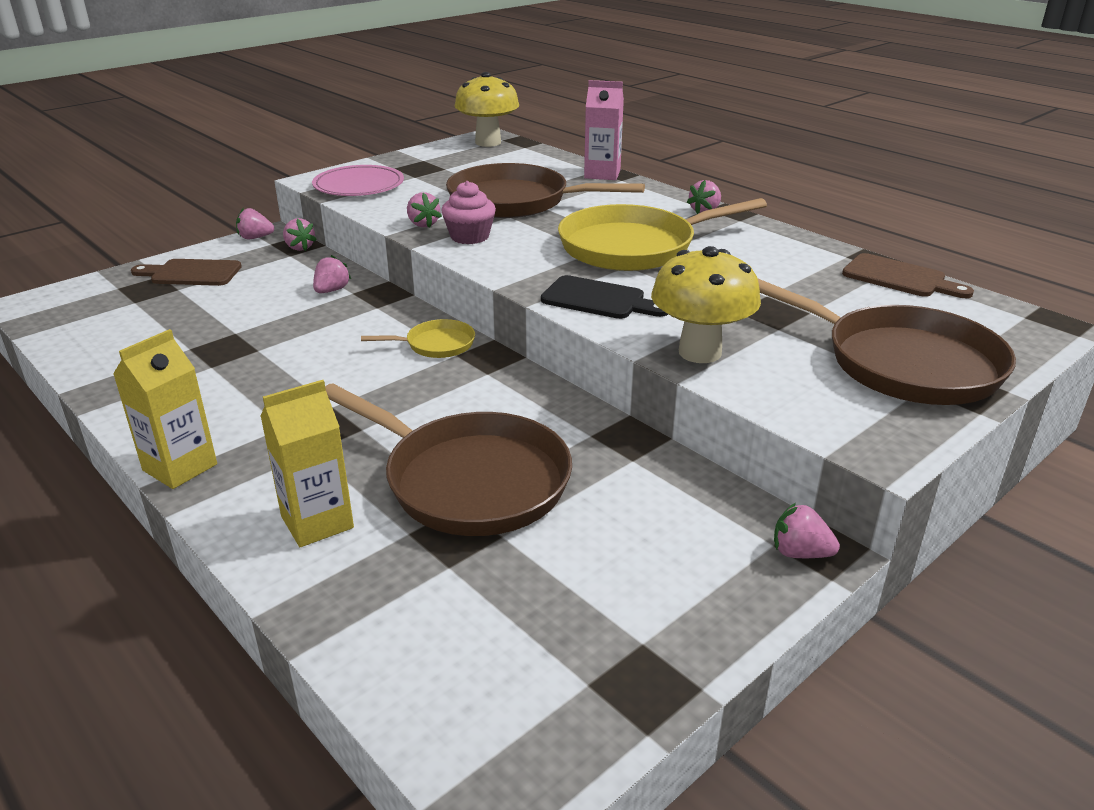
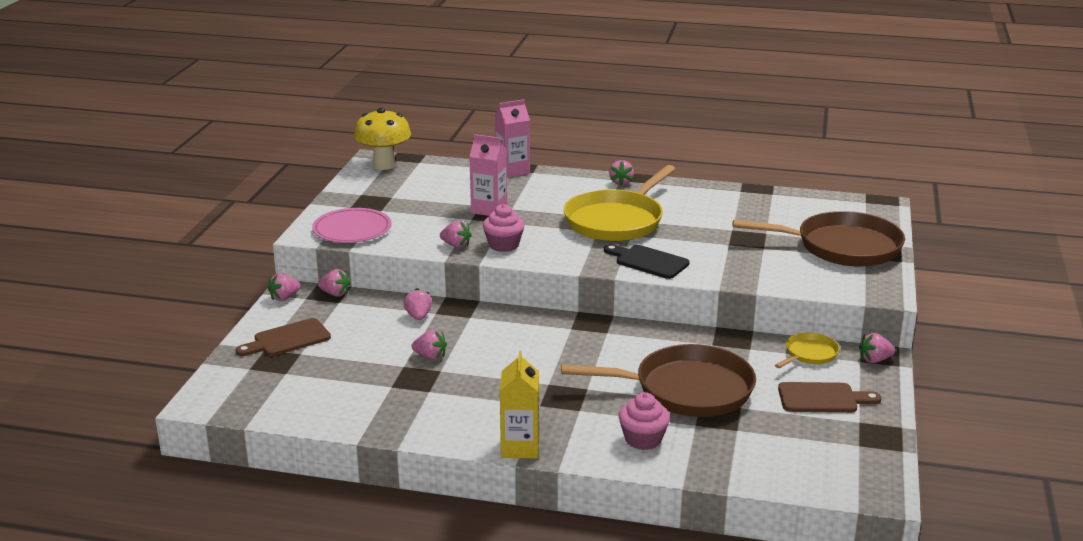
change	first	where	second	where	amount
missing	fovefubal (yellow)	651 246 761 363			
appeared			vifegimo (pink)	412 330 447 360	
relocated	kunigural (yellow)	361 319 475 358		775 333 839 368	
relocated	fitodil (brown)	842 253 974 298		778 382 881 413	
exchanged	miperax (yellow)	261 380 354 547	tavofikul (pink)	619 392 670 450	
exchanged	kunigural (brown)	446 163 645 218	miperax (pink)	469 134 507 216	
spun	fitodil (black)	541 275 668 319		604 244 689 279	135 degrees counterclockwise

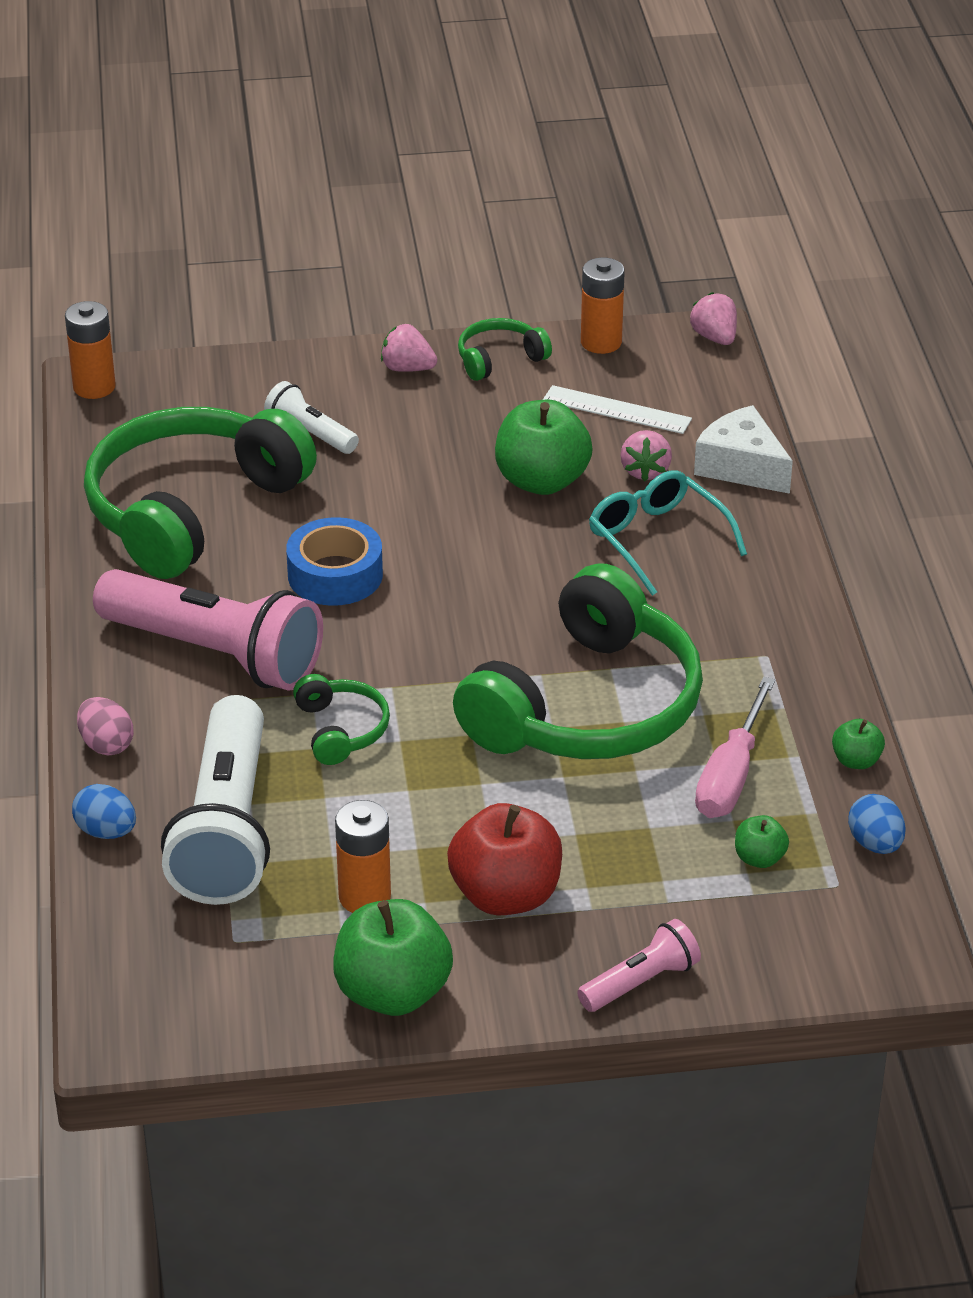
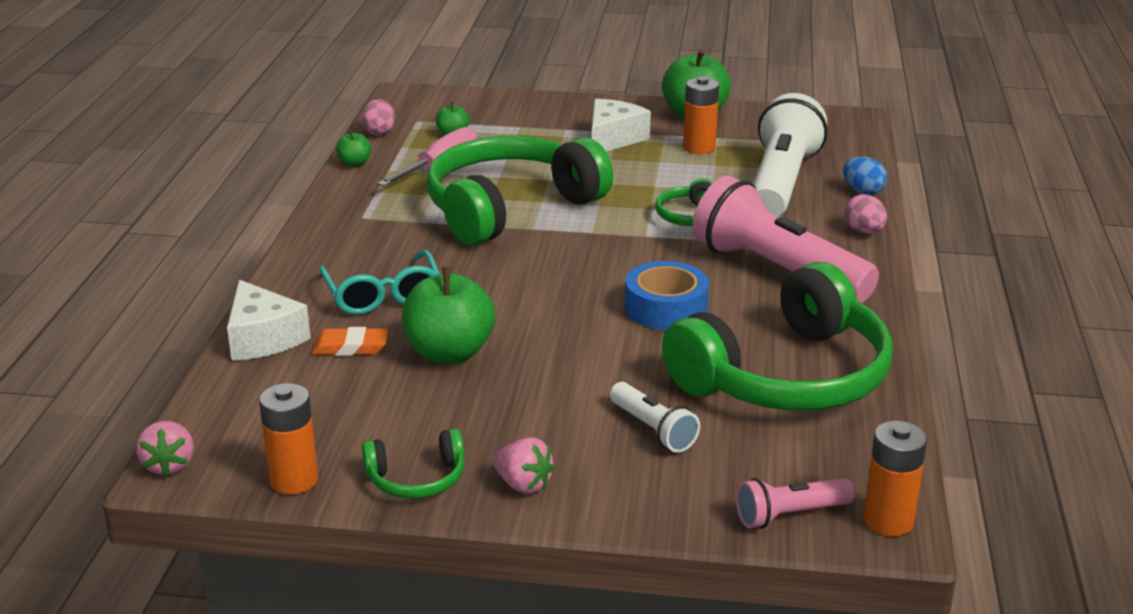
change	first	where	second	where	amount
missing	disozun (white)	543 385 692 434			
relocated	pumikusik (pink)	577 919 701 1012		736 478 855 529	
exchanged	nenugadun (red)	447 803 562 915	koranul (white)	592 99 651 152	
exchanged	vifegimo (pink)	620 430 672 481	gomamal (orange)	312 327 388 356	
colour	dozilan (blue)	848 794 906 854	dozilan (pink)	362 99 395 135	

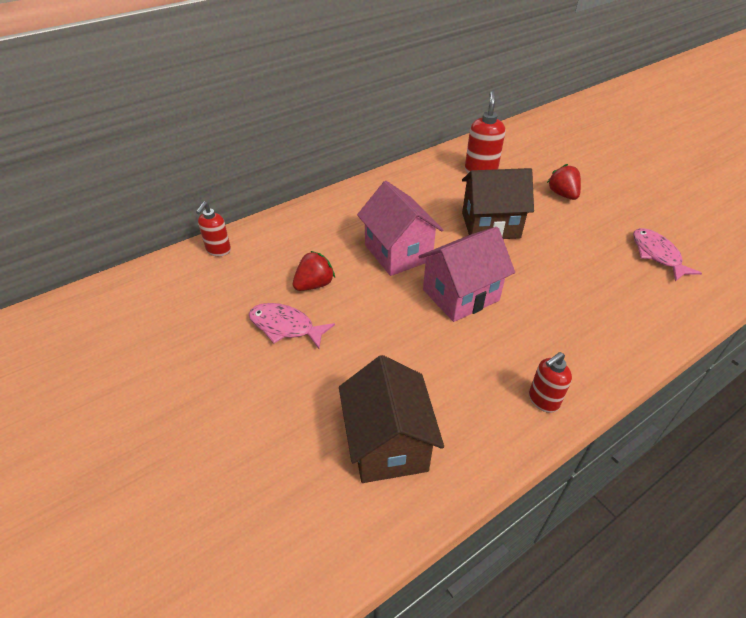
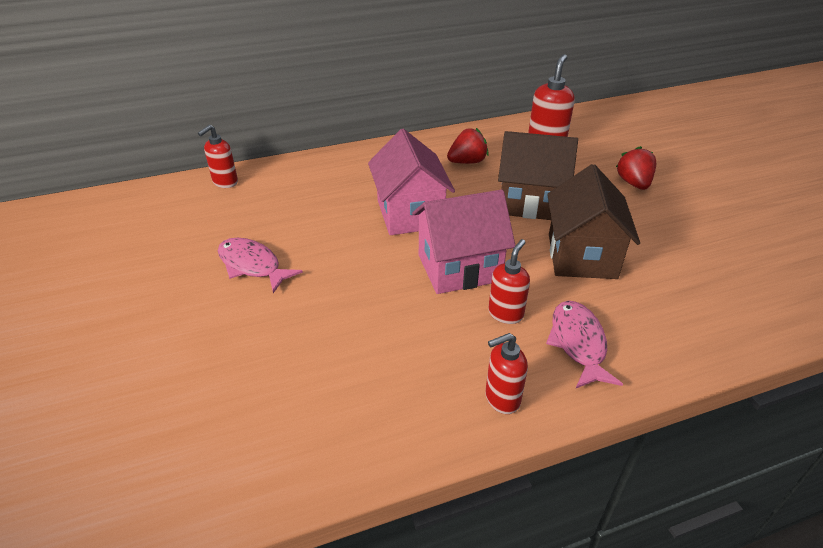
change	first	where	second	where	amount
appeared			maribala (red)	488 239 530 324	
relocated	vifegimo (red)	293 251 335 291		447 128 489 164	
relocated	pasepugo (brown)	339 355 444 483		547 164 640 279	
relocated	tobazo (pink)	633 228 702 282		546 301 623 388	

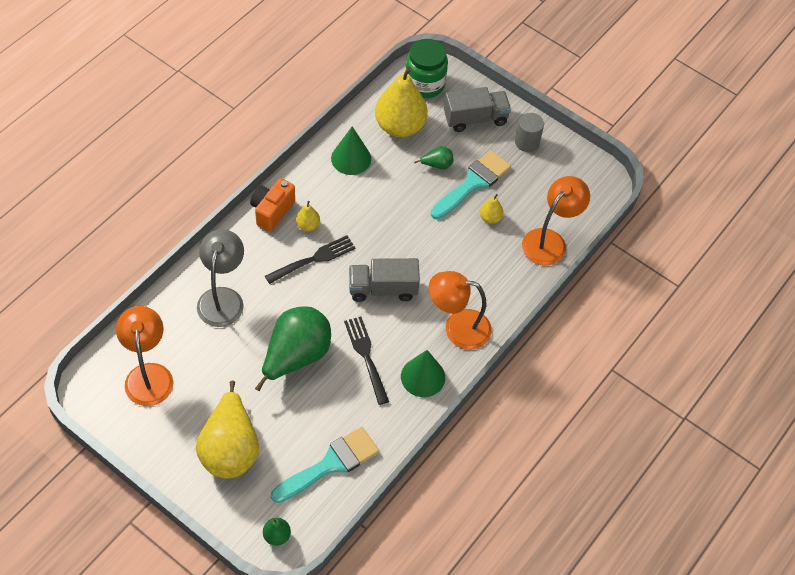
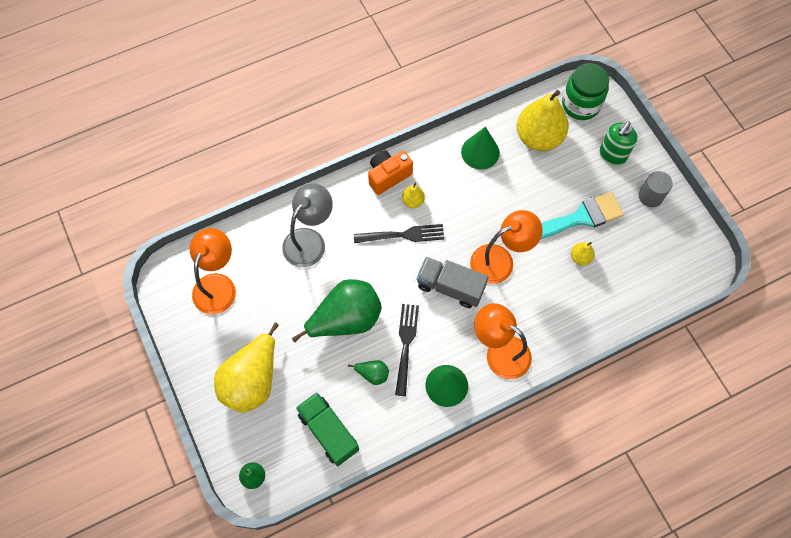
change	first	where	second	where	amount
relocated	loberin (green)	414 146 453 170		348 360 389 385	
relocated	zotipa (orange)	522 176 590 265		470 210 543 284	
exchanged	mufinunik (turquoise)	271 427 379 503	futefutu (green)	296 392 359 466	
exchanged	futefutu (grey)	444 87 511 132	maribala (green)	599 122 637 166	

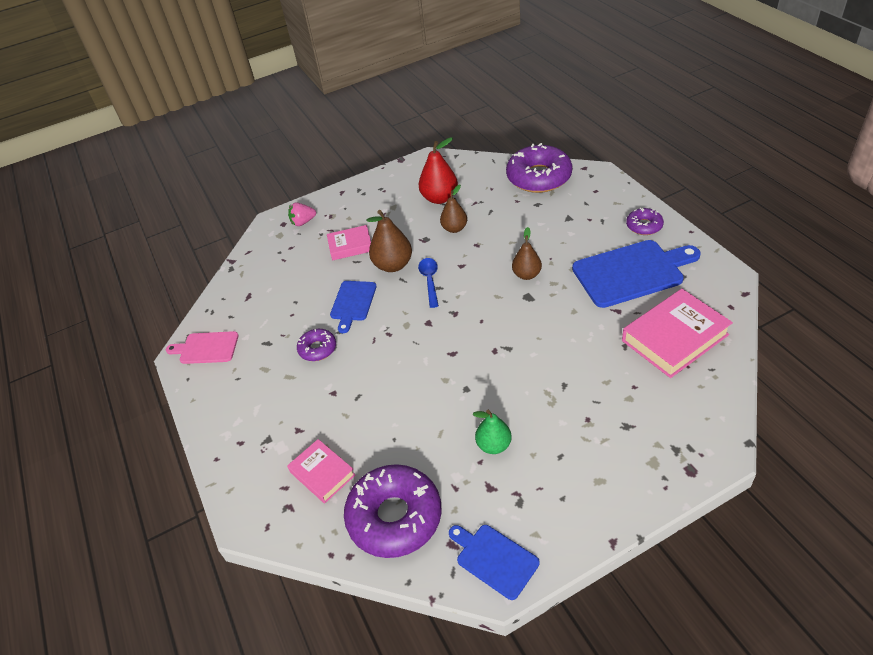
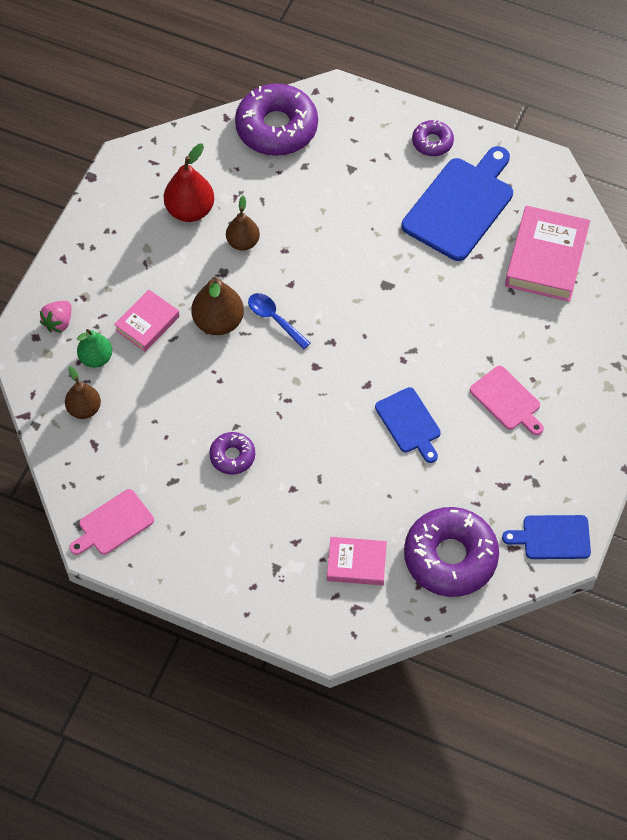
change	first	where	second	where	amount
appeared			fitodil (pink)	470 366 544 435	
relocated	fitodil (blue)	330 281 377 333		375 387 441 463	
relocated	loberin (green)	473 410 512 454		77 329 112 368	
relocated	loberin (brown)	512 227 542 280		65 366 101 419	

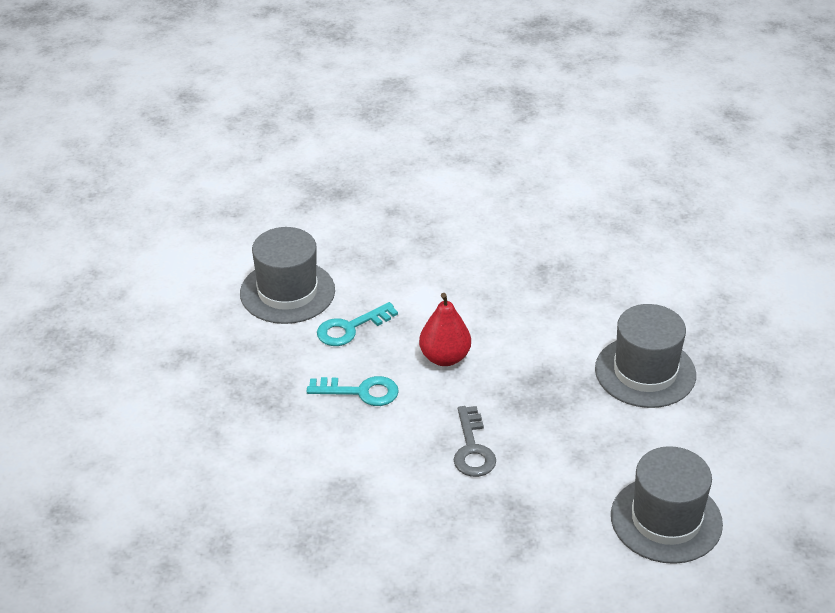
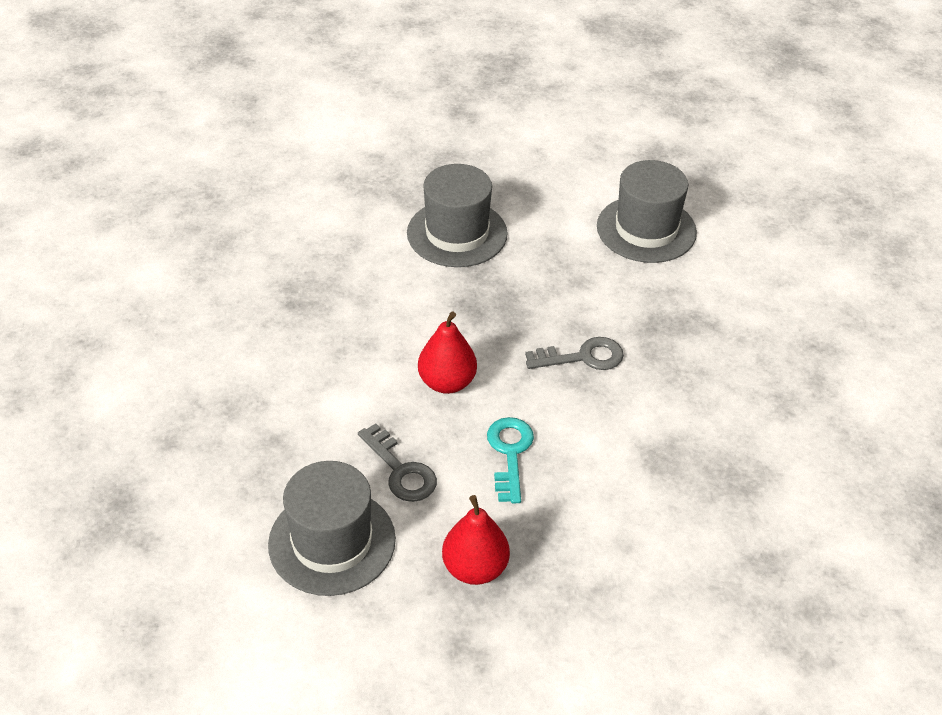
change	first	where	second	where	amount
appeared			loberin (red)	442 495 510 585	
colour	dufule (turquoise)	317 302 398 346	dufule (grey)	358 423 437 502	

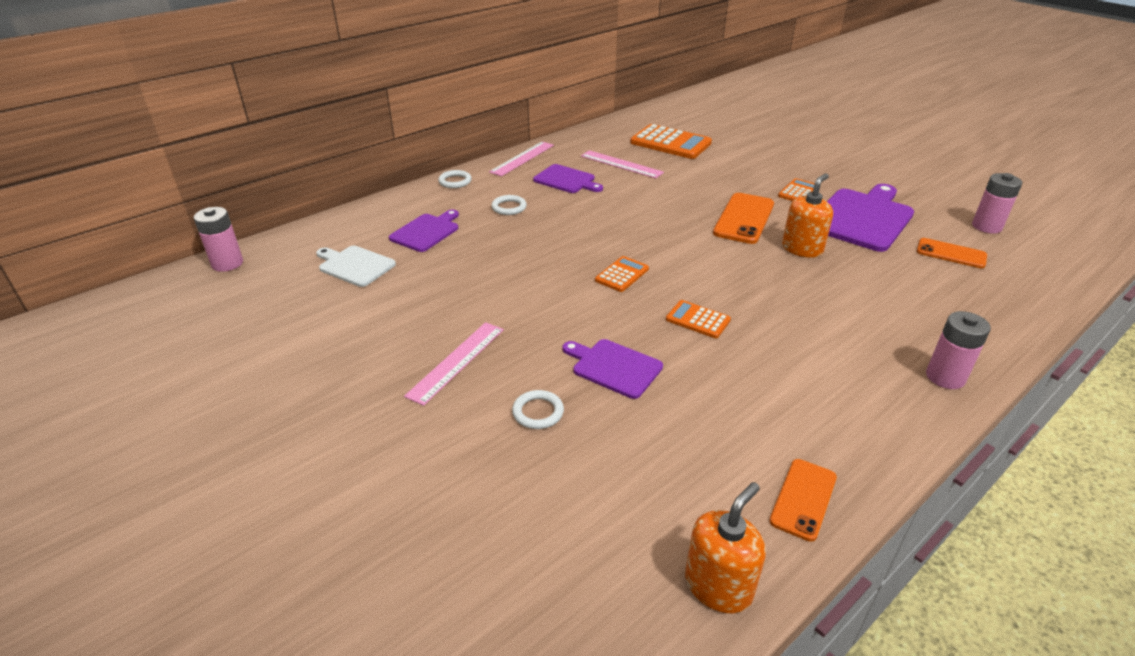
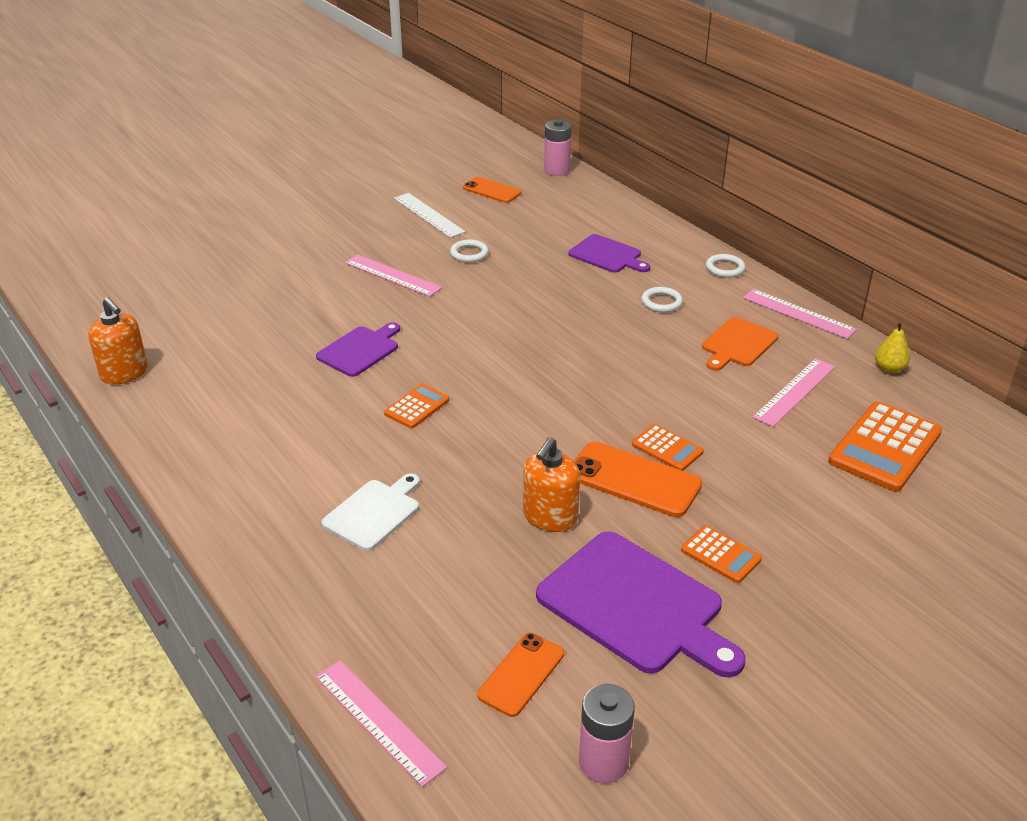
change	first	where	second	where	amount
missing	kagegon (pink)	926 311 991 389			
appeared			disozun (pink)	315 660 447 787	
appeared			disozun (white)	394 193 465 238	
appeared			loberin (yellow)	875 322 910 373	
relocated	fitodil (white)	316 246 396 287		322 473 420 551	
relocated	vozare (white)	512 390 564 429		450 239 489 263	
relocated	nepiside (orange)	595 256 649 292		632 424 704 471	
relocated	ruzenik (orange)	770 459 837 542		463 177 521 203	
colour	fitodil (purple)	533 164 603 193	fitodil (orange)	702 317 779 371	
spun	maribala (orange)	782 173 833 258		523 437 580 532	75 degrees clockwise

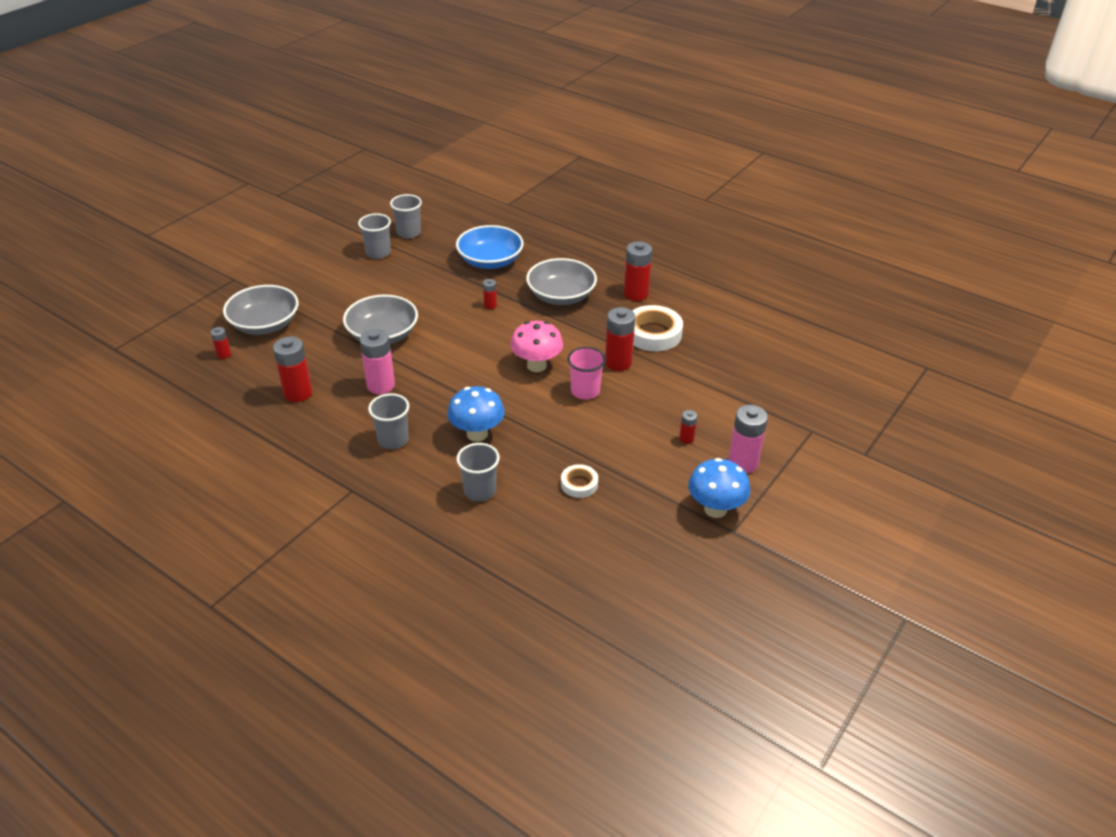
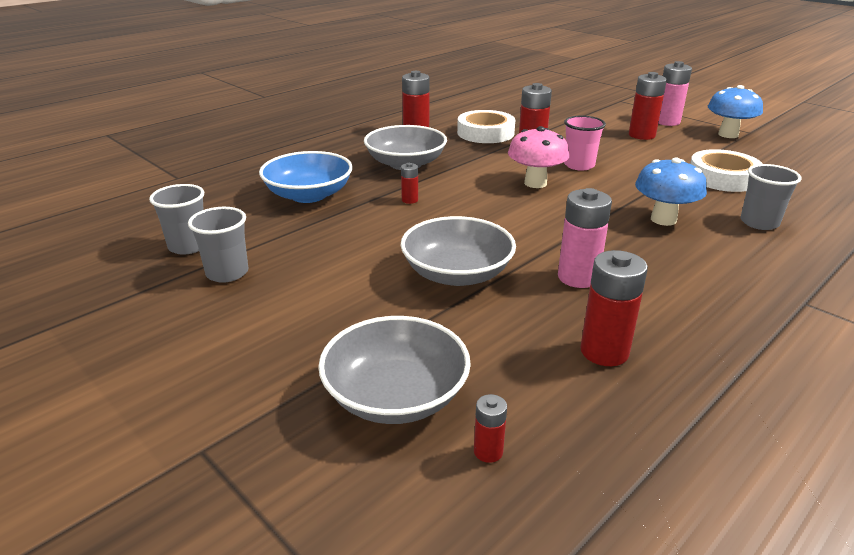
change	first	where	second	where	amount
missing	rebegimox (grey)	368 393 409 449			
size	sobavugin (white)	561 464 598 498		690 149 763 192	x1.81
size	kagegon (red)	679 410 697 444		629 72 667 140	x1.96

